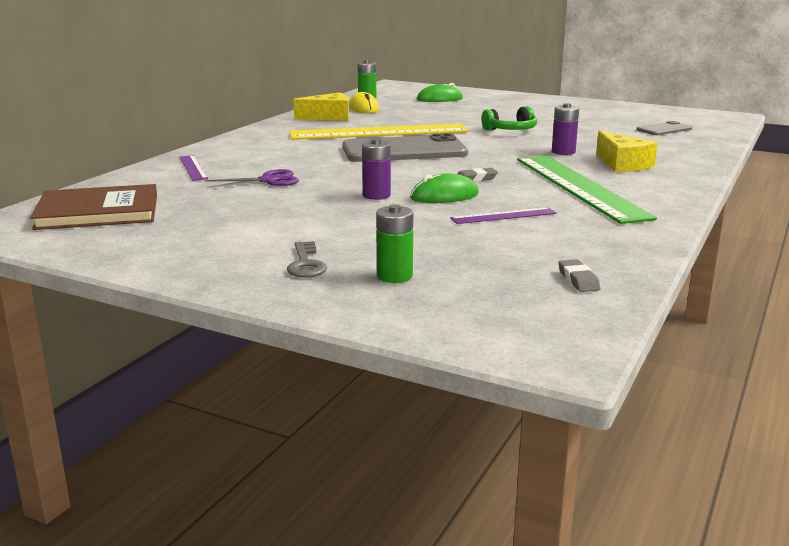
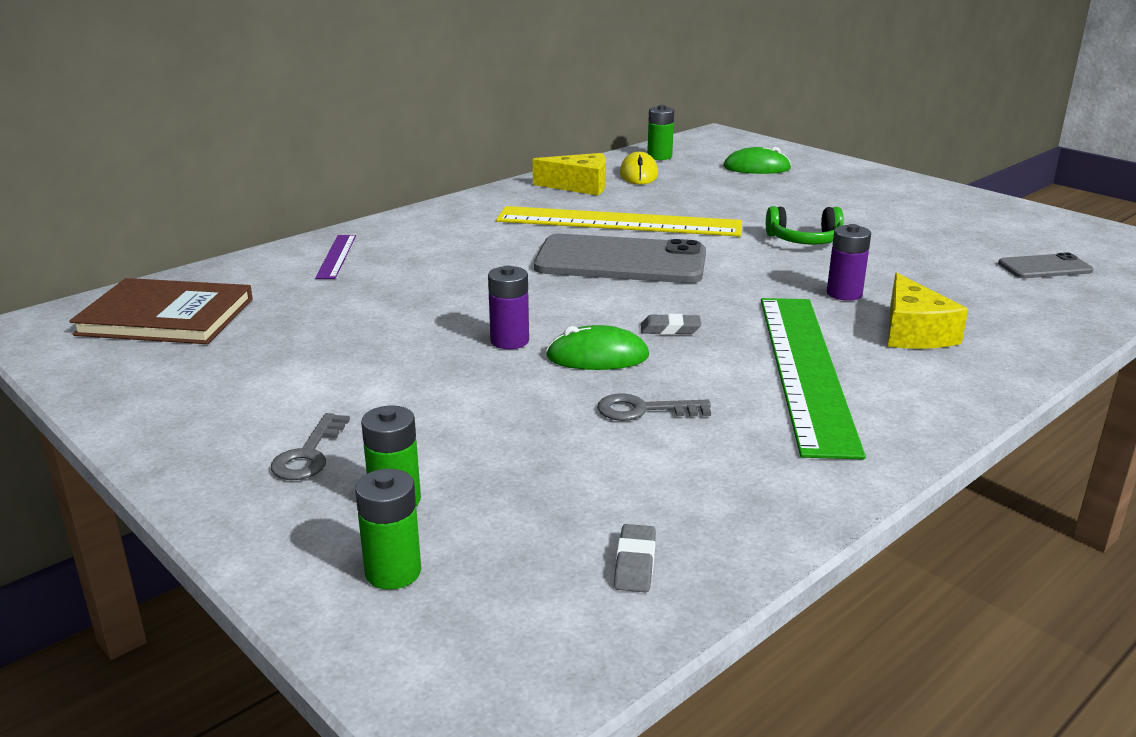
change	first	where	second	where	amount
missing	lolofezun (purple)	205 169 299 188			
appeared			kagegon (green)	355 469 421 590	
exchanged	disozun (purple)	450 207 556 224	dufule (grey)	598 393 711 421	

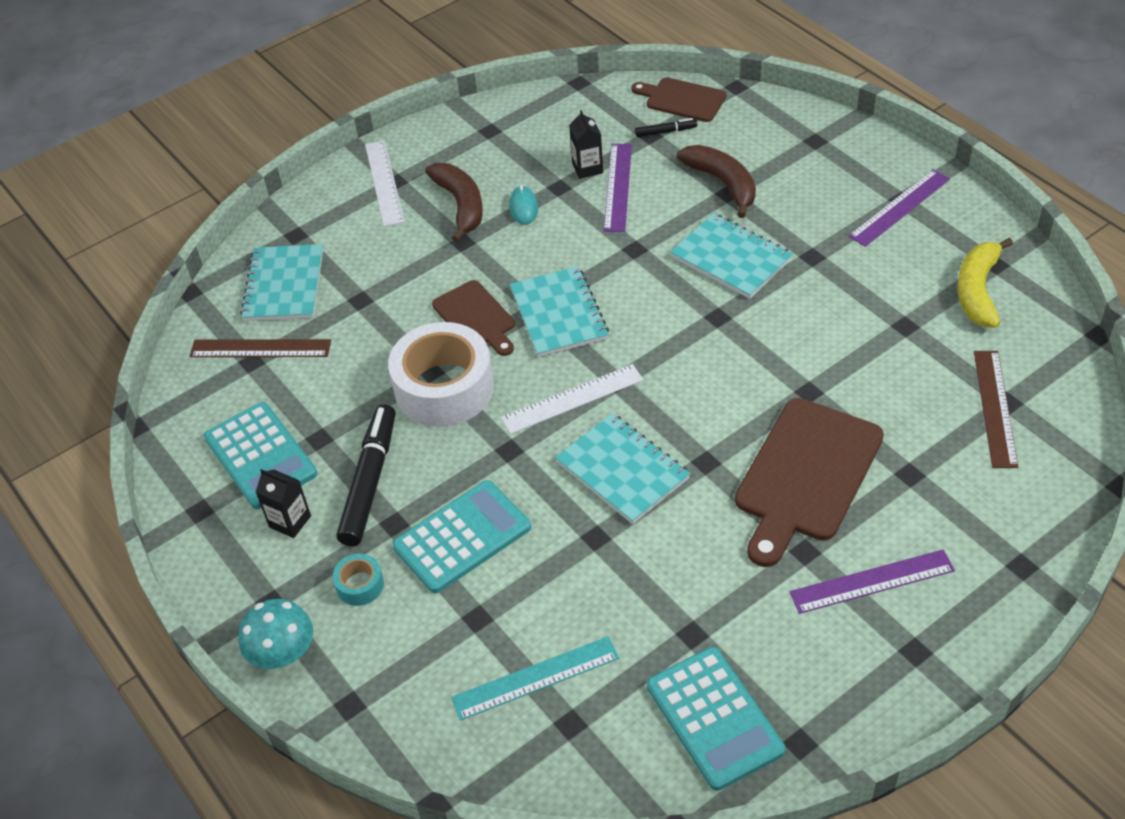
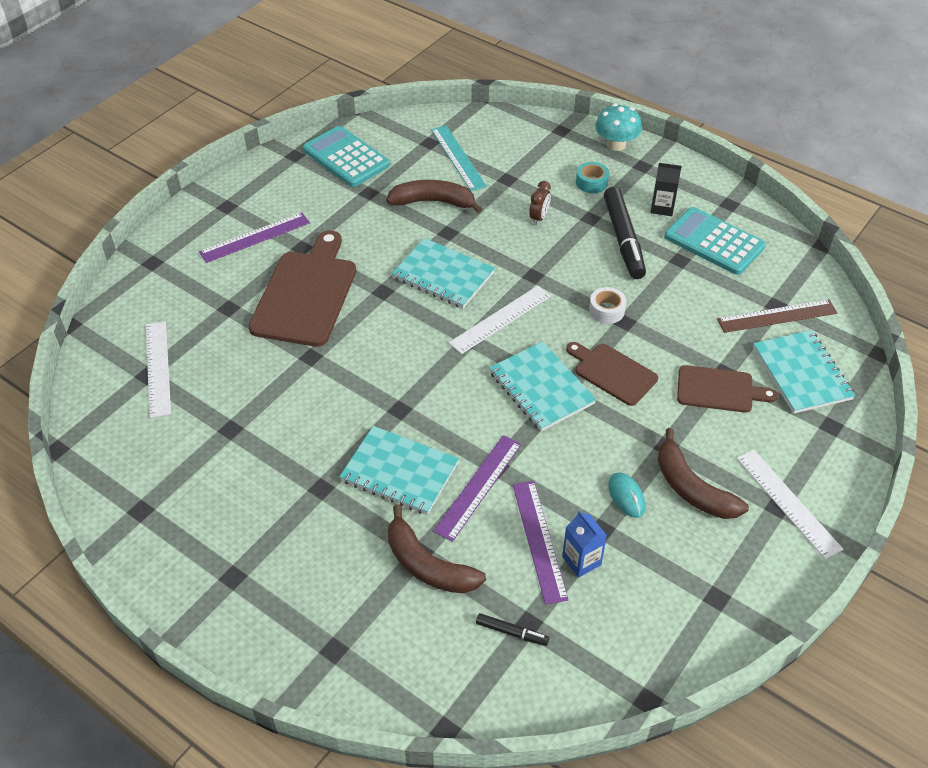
change	first	where	second	where	amount
missing	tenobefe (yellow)	957 238 1013 328			
appeared			tenobefe (brown)	386 180 483 213	
relocated	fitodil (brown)	631 77 726 122		677 365 778 413	
relocated	disozun (purple)	848 169 950 247		433 435 522 542	
exchanged	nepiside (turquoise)	392 480 531 593	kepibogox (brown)	529 181 551 225	
colour	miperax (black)	569 110 603 179	miperax (blue)	562 511 607 578	
colour	disozun (brown)	974 351 1018 468	disozun (white)	146 321 171 418	
spun	disozun (turquoise)	451 636 619 721		431 125 487 191	75 degrees counterclockwise
spun	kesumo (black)	635 118 697 137		476 613 549 646	135 degrees counterclockwise
size	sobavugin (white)	388 322 494 427		589 287 626 324	x0.43

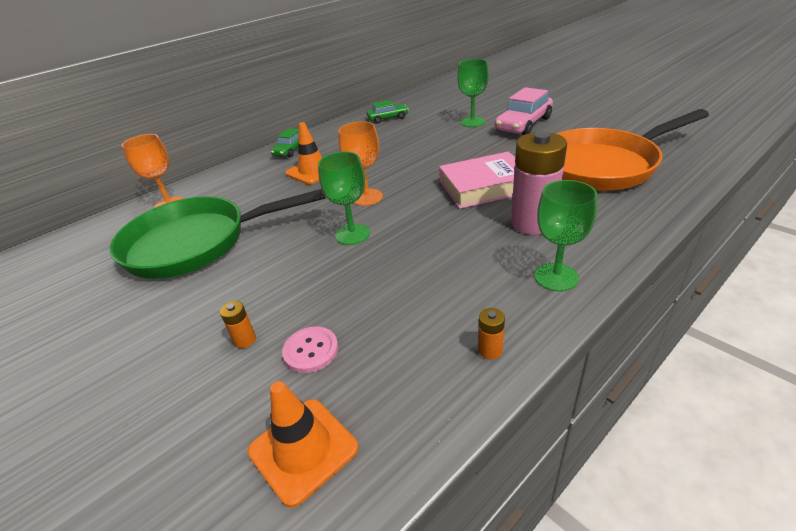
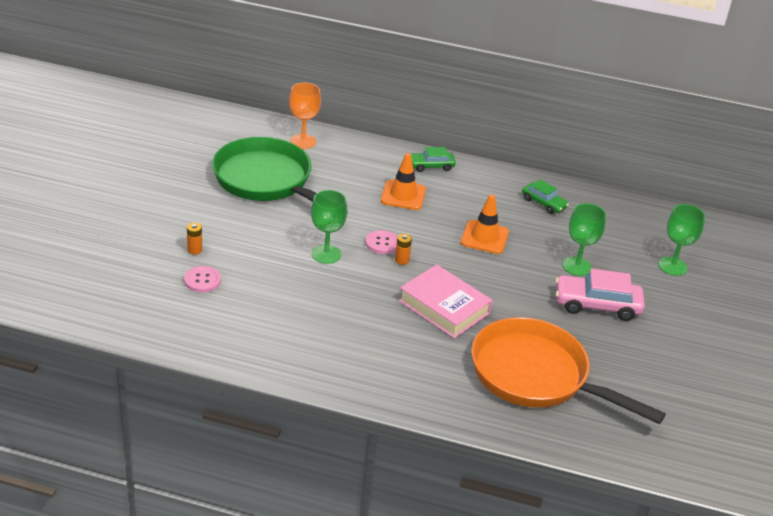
change	first	where	second	where	amount
missing	kagegon (pink)	511 132 567 235			
relocated	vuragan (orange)	247 381 359 508		461 195 509 254	
relocated	kagegon (orange)	478 308 505 359		395 234 412 265	
relocated	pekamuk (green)	535 180 597 291		658 204 705 276	
exchanged	pekamuk (orange)	338 121 383 206	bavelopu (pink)	365 230 398 254	

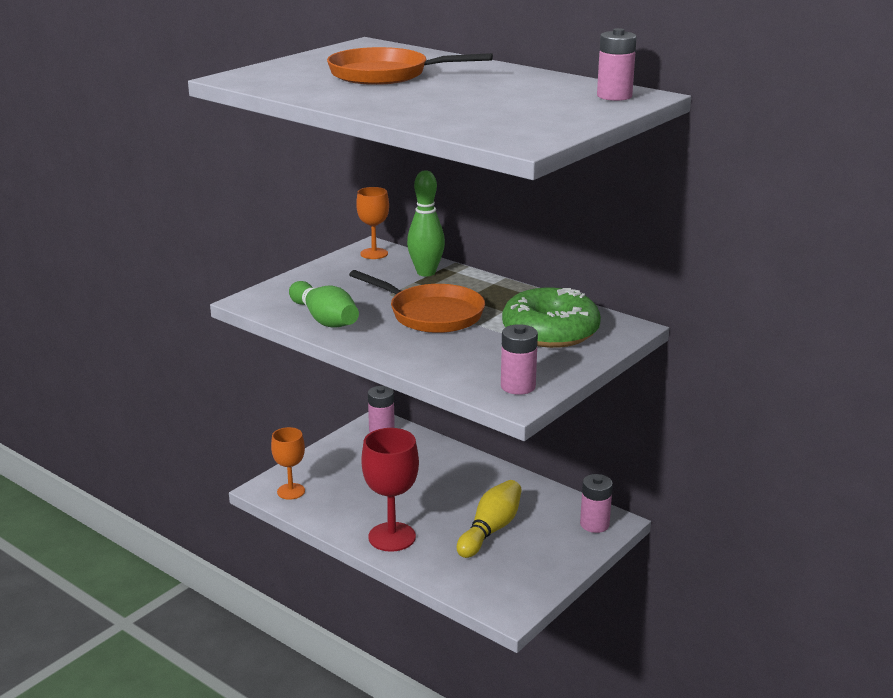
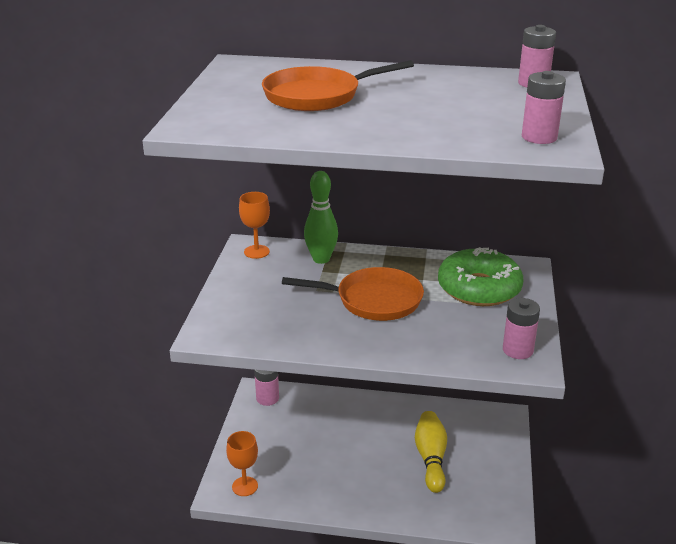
change	first	where	second	where	amount
missing	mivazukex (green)	289 281 359 328			
missing	pekamuk (red)	361 428 419 552			
relocated	kagegon (pink)	580 474 613 533		522 71 566 144	

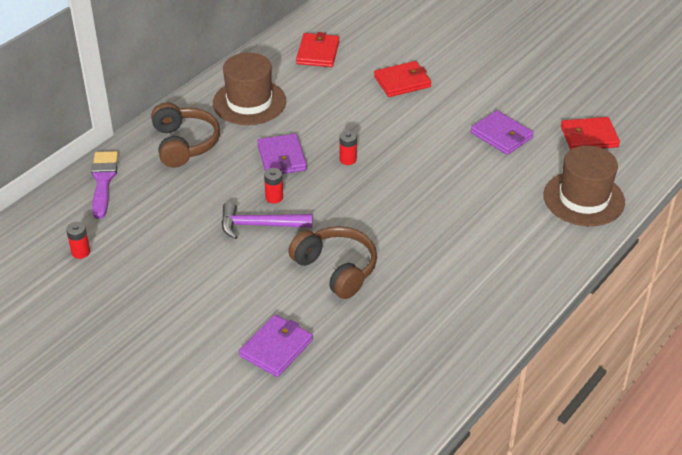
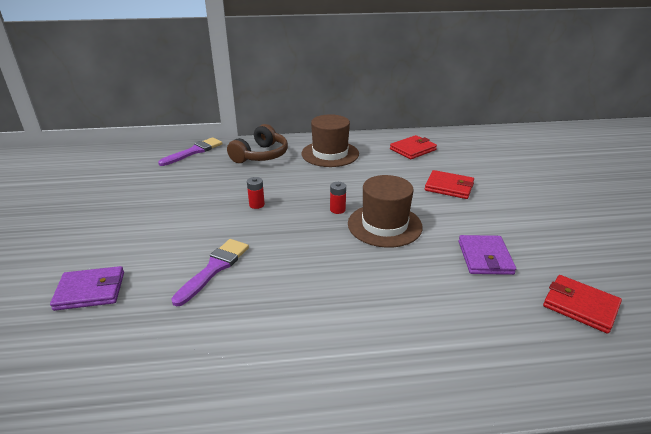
change	first	where	second	where	amount
missing	kagegon (red)	66 222 90 259			
missing	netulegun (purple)	221 202 313 239			
missing	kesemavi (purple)	257 134 307 174			
relocated	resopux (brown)	543 145 625 226		348 175 423 248	
exchanged	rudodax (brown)	288 226 377 299	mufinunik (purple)	171 239 249 307	

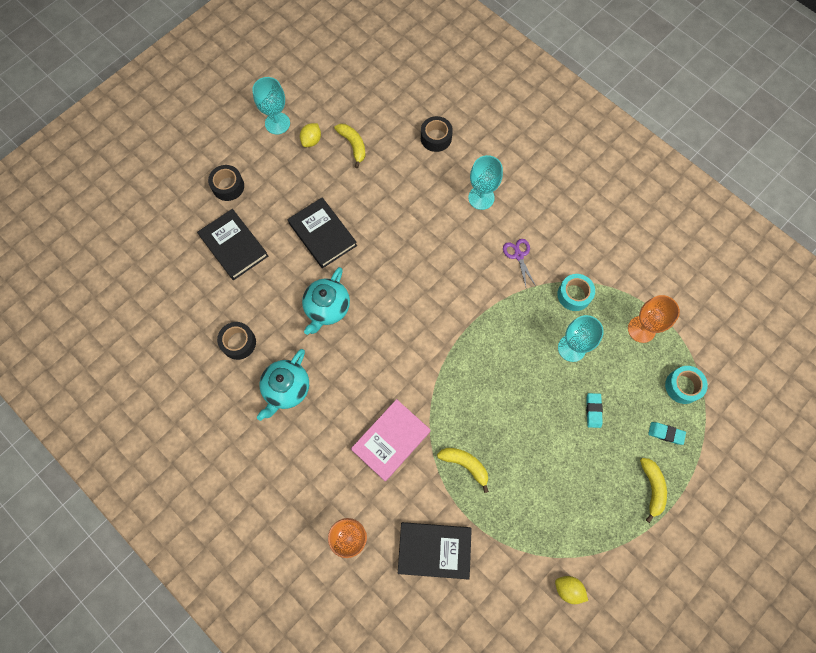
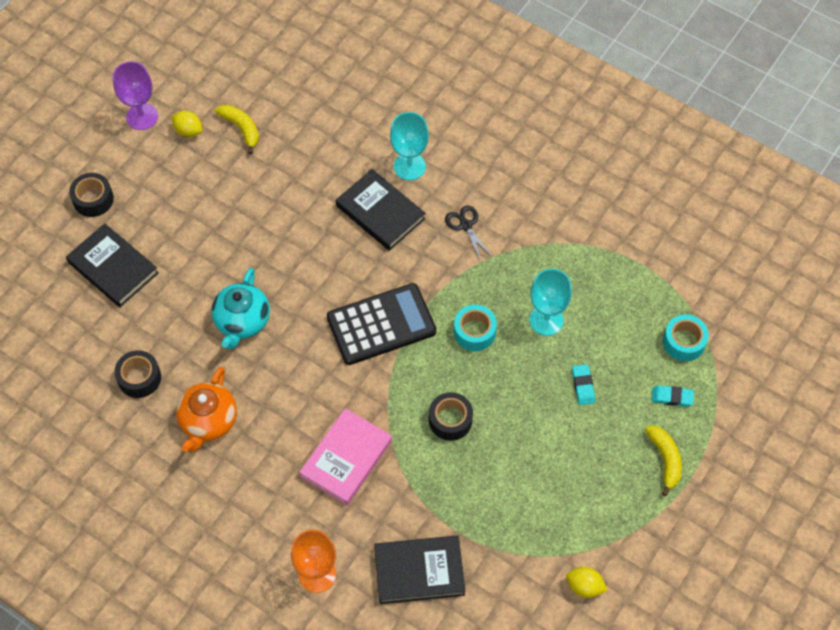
change	first	where	second	where	amount
missing	tenobefe (yellow)	437 448 489 493			
missing	pekamuk (orange)	628 295 680 343			
appeared			nepiside (black)	327 283 436 365	
relocated	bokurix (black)	288 197 357 268		336 169 425 251	
relocated	sobavugin (black)	421 116 453 152		429 392 473 441	
relocated	sobavugin (turquoise)	557 274 595 311		454 305 497 351	
colour	pekamuk (turquoise)	252 77 290 134	pekamuk (purple)	113 61 158 130	
colour	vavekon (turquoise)	257 349 309 421	vavekon (orange)	176 367 237 453	
colour	lolofezun (purple)	503 239 536 286	lolofezun (black)	445 205 492 261	
spun	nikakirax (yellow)	300 123 321 147		171 111 202 137	75 degrees counterclockwise

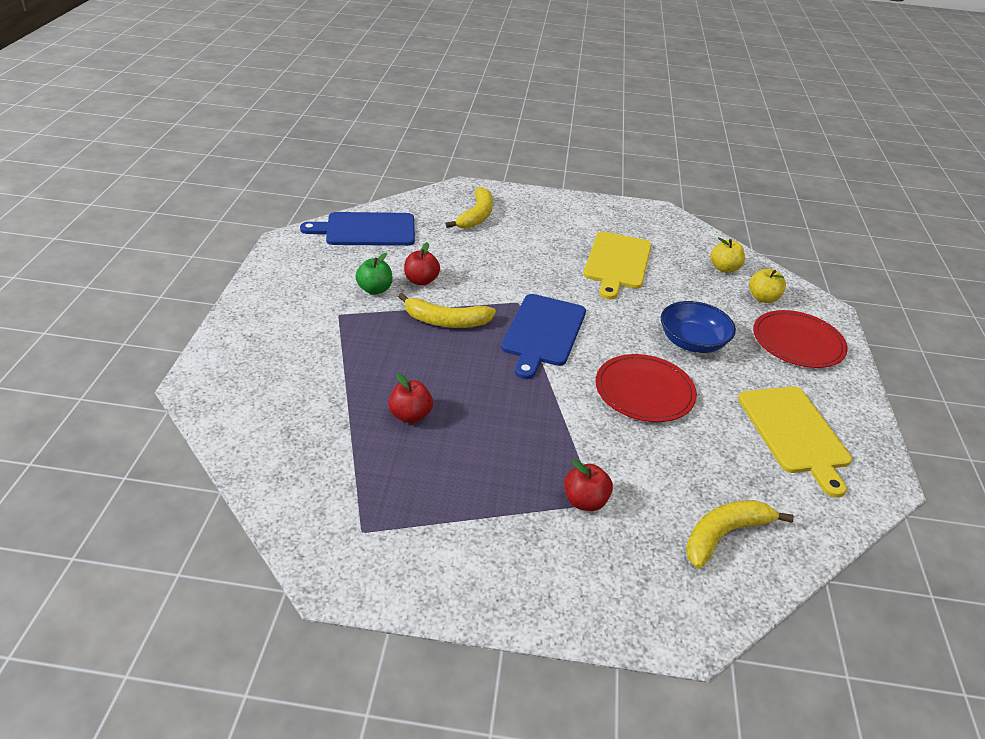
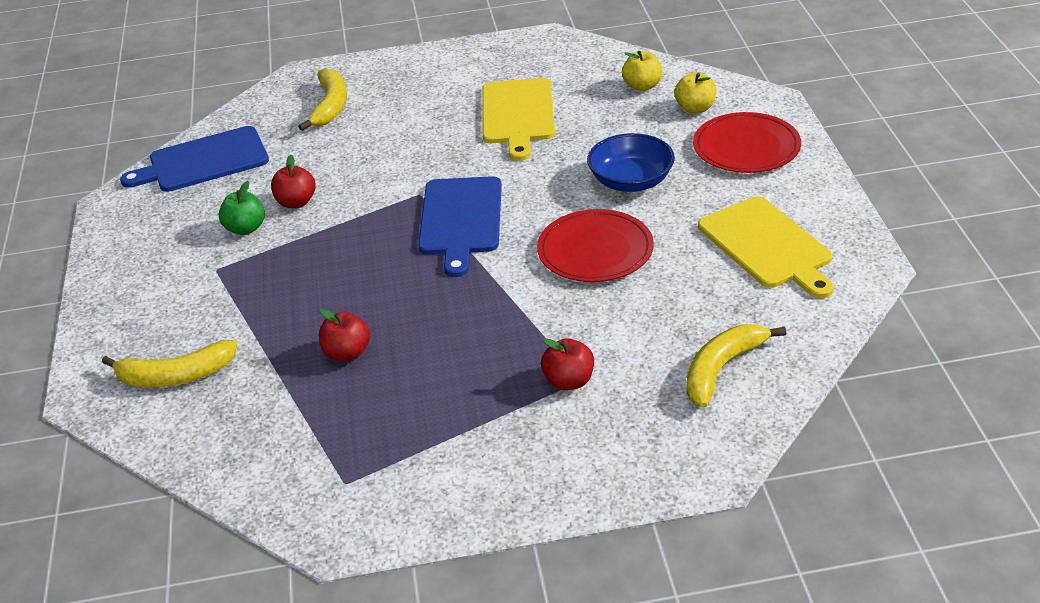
change	first	where	second	where	amount
relocated	tenobefe (yellow)	398 293 496 328		102 340 237 387	

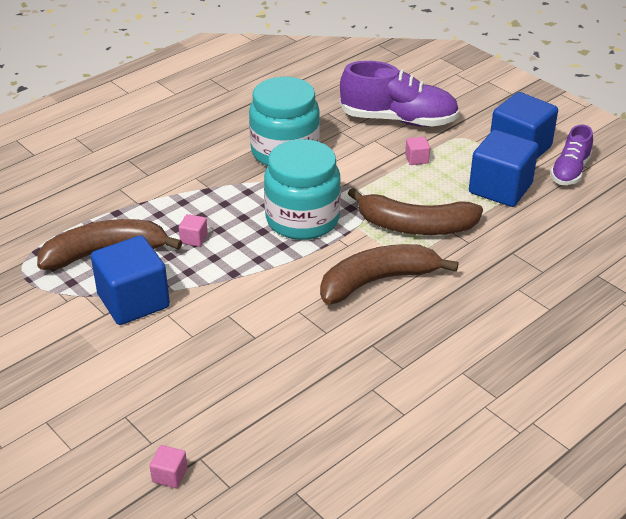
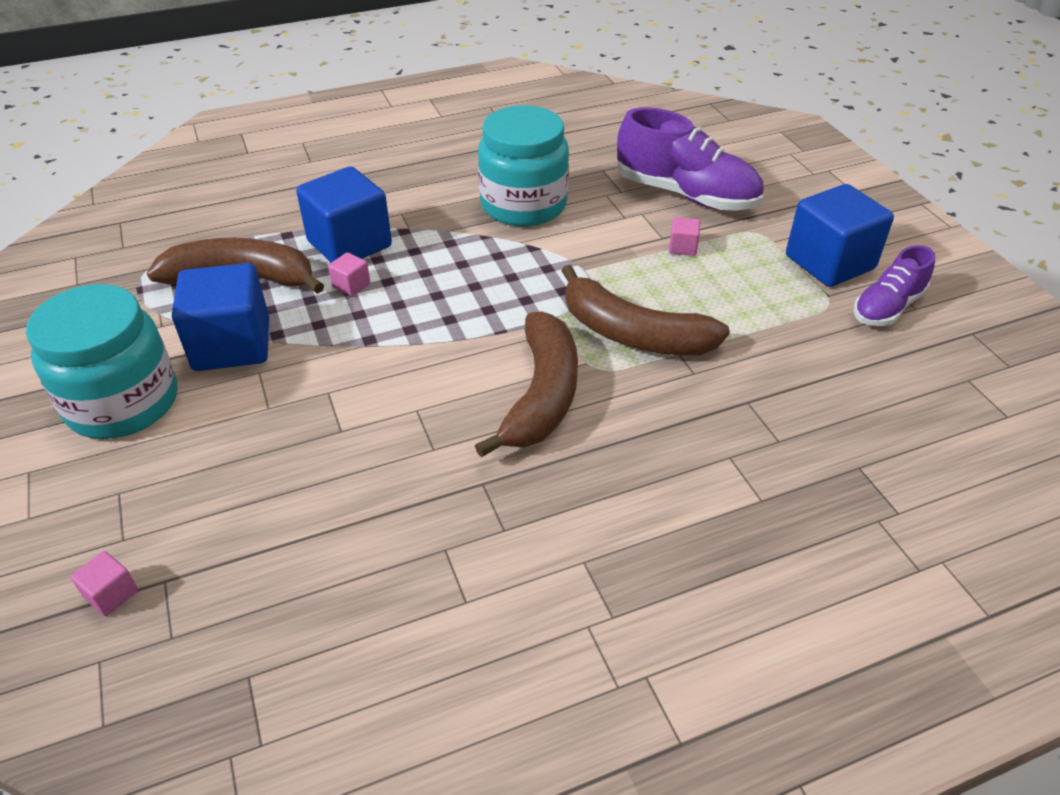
change	first	where	second	where	amount
relocated	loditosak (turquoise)	264 139 341 240		26 284 178 439	
relocated	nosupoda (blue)	469 130 539 207		296 166 392 263	
spun	tenobefe (brown)	320 244 459 304		475 312 578 457	105 degrees clockwise

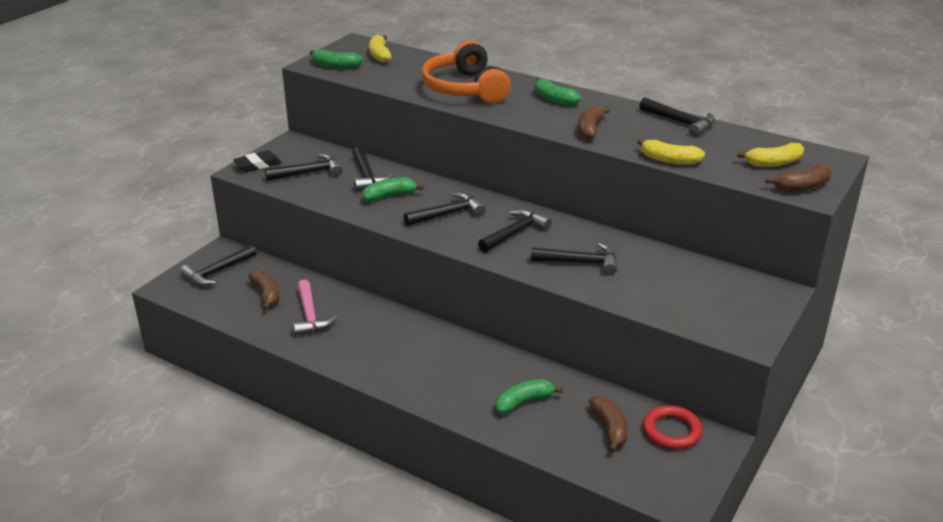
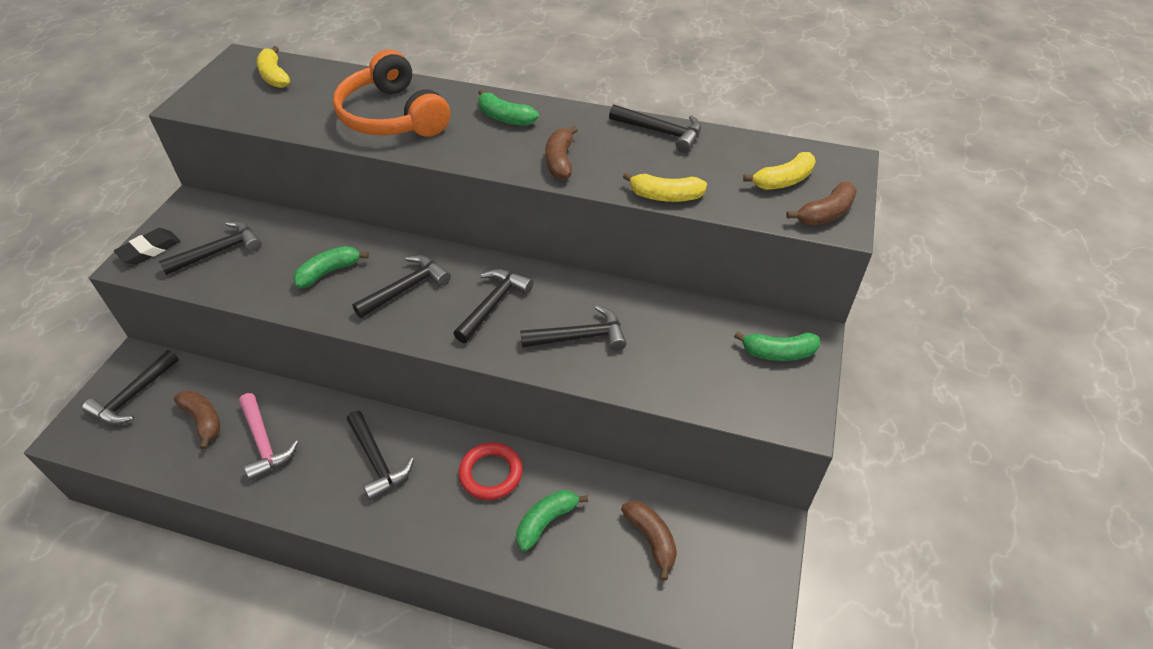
change	first	where	second	where	amount
relocated	tenobefe (green)	309 49 363 69		734 331 820 361	
relocated	netulegun (black)	352 146 394 191		347 411 414 500	
relocated	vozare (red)	643 405 703 450		459 442 523 500	

